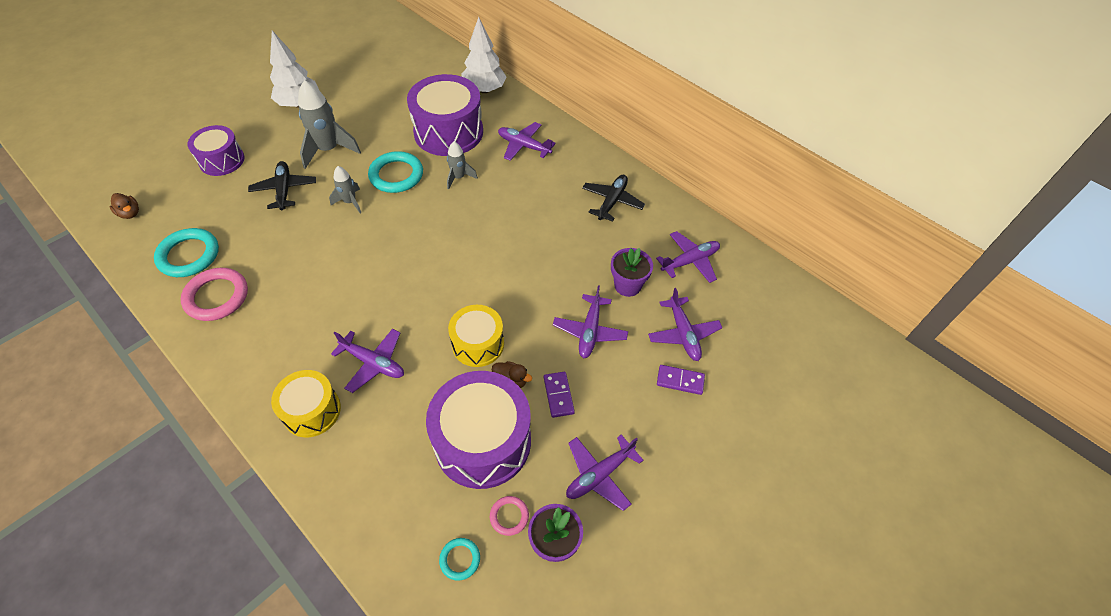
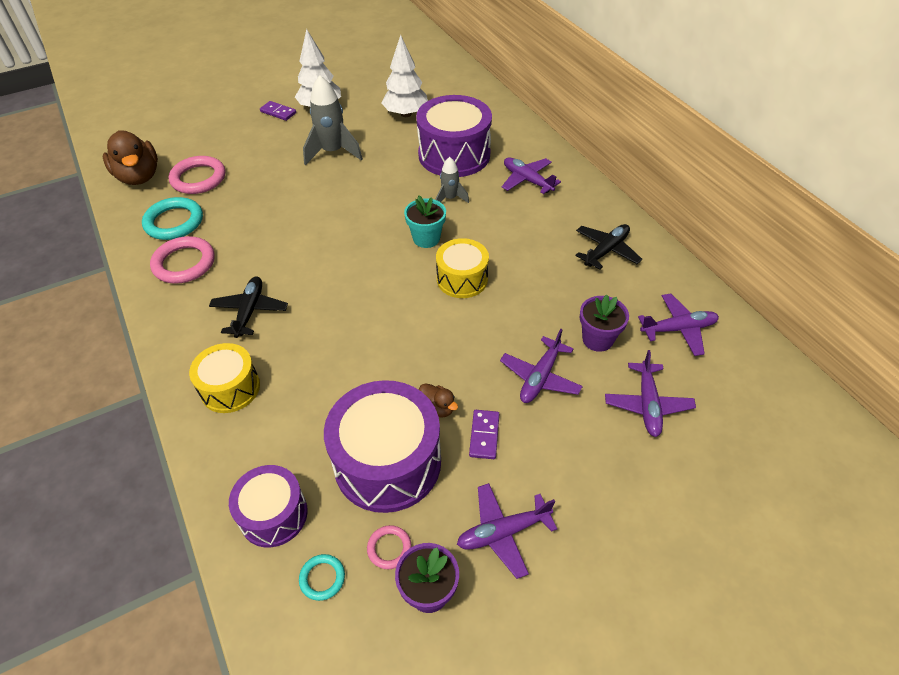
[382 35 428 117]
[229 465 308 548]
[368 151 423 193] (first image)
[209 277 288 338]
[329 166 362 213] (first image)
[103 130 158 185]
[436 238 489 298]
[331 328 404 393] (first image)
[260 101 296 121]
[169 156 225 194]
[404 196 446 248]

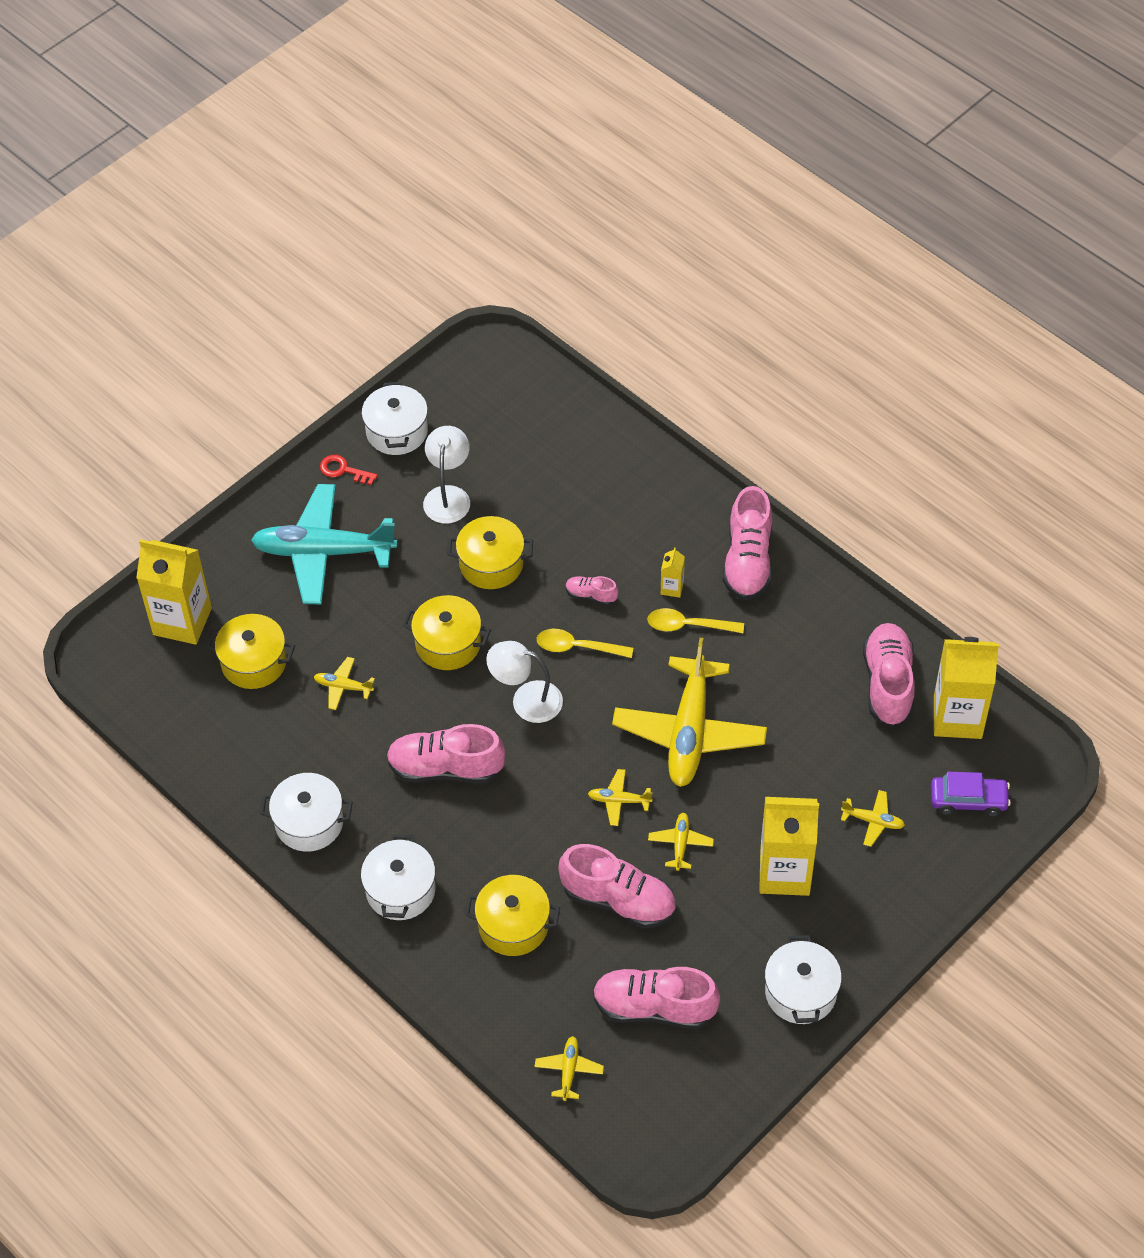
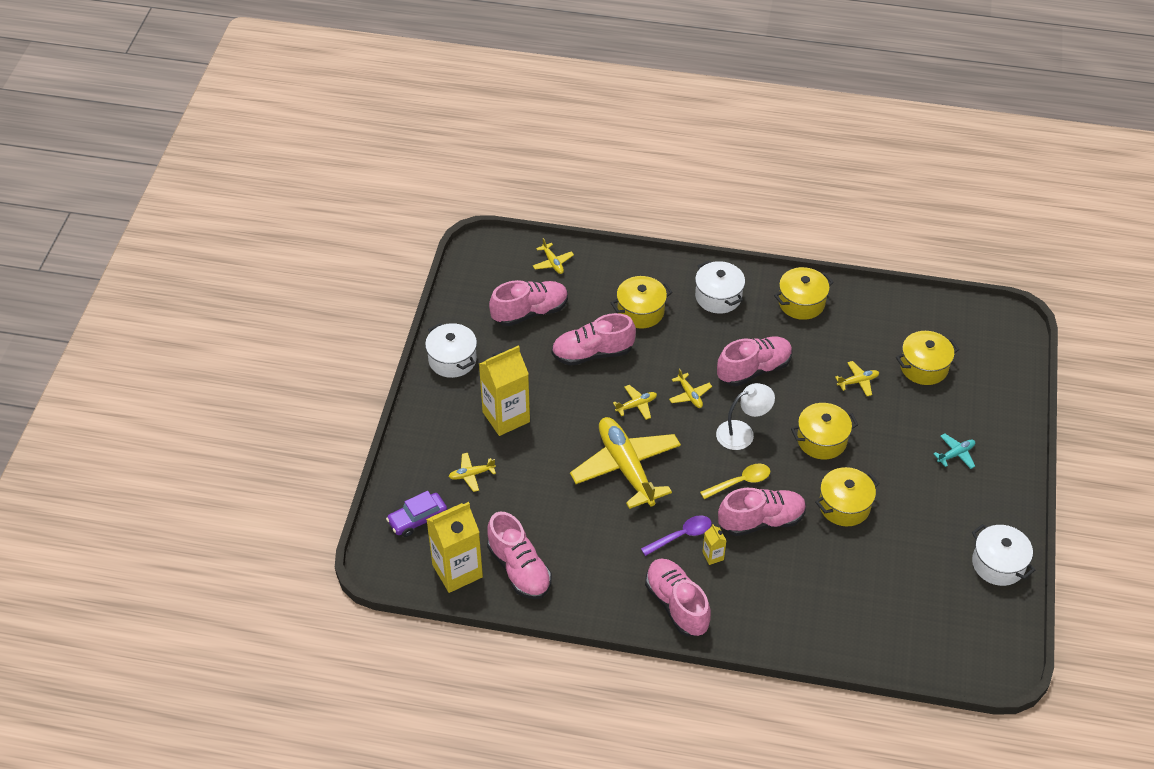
[423 426 470 524] (first image)
[320 455 378 485] (first image)
[933 433 975 469]
[136 539 212 645] (first image)
[718 488 806 536]
[641 515 712 556]
[774 267 834 320]
[669 368 712 408]

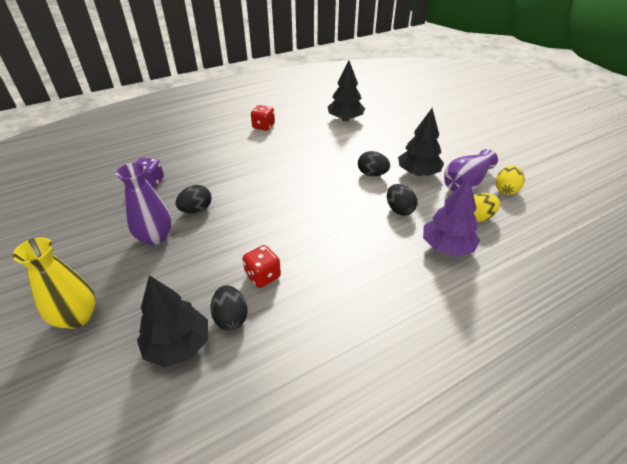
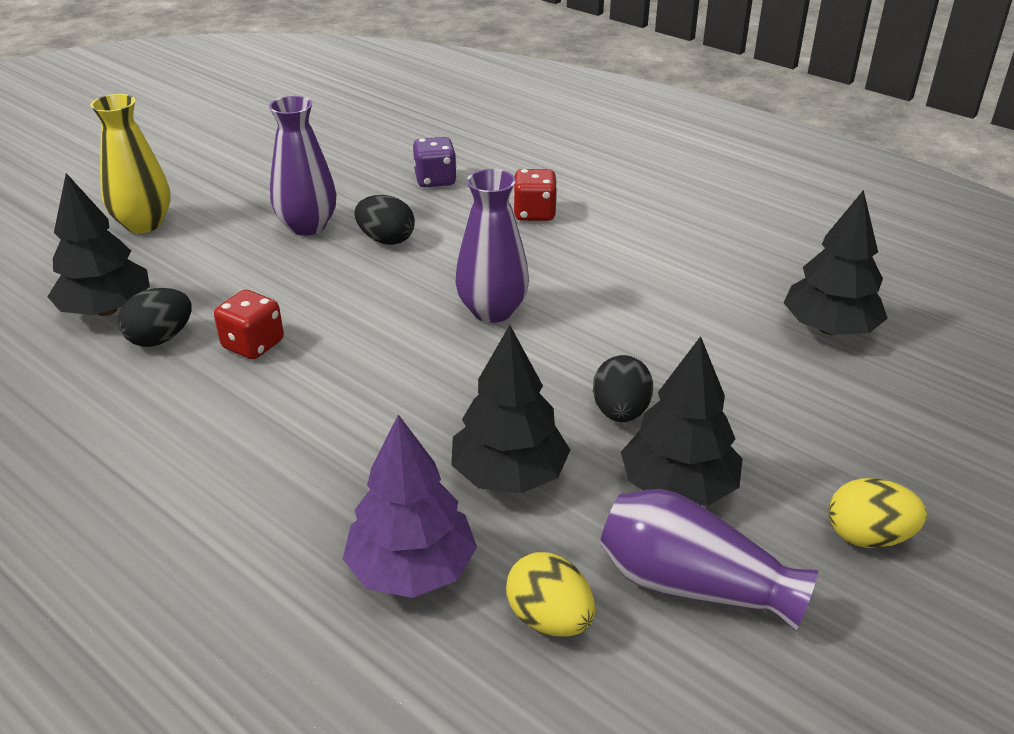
[513 169 557 221]
[829 478 927 548]
[451 325 570 493]
[455 169 529 323]

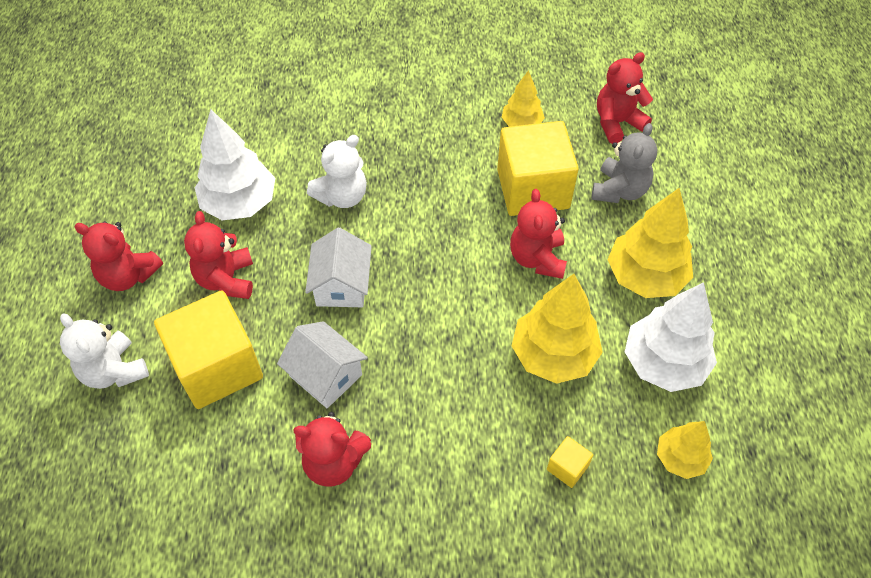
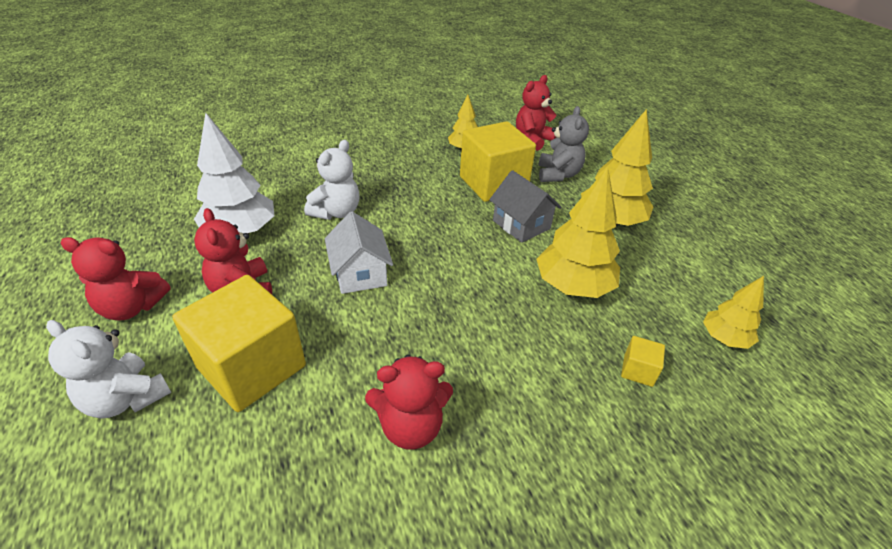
[489 170 562 243]
[625 282 717 392] (first image)
[277 321 368 408] (first image)

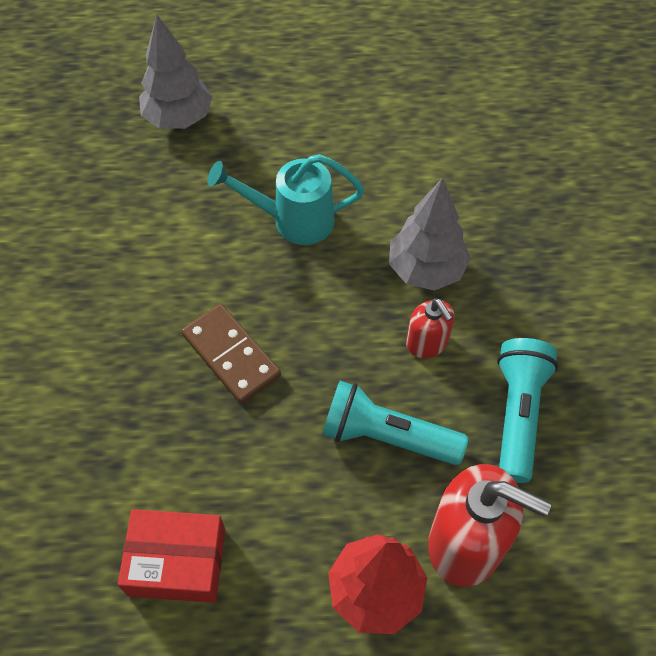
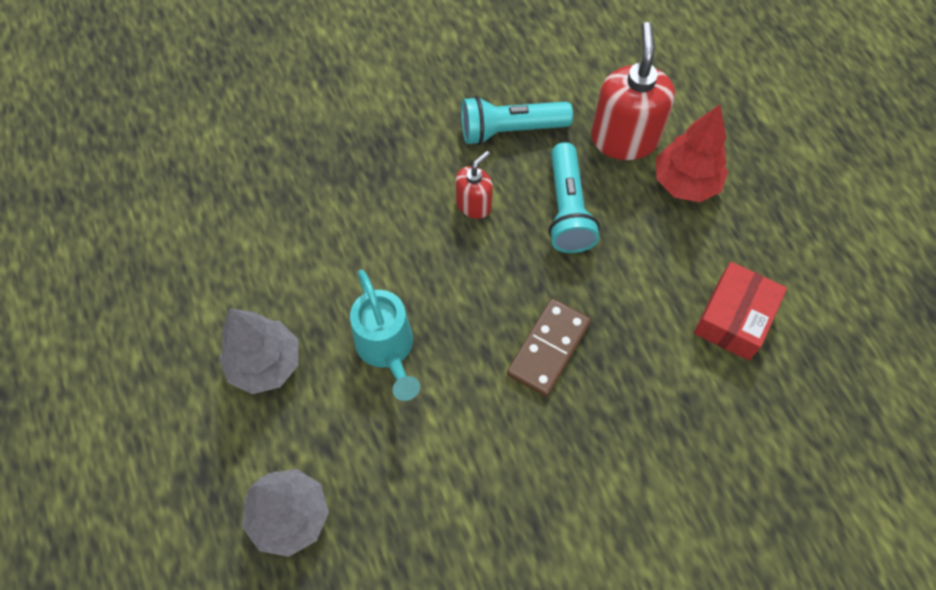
[219 308 298 394]
[694 262 787 360]

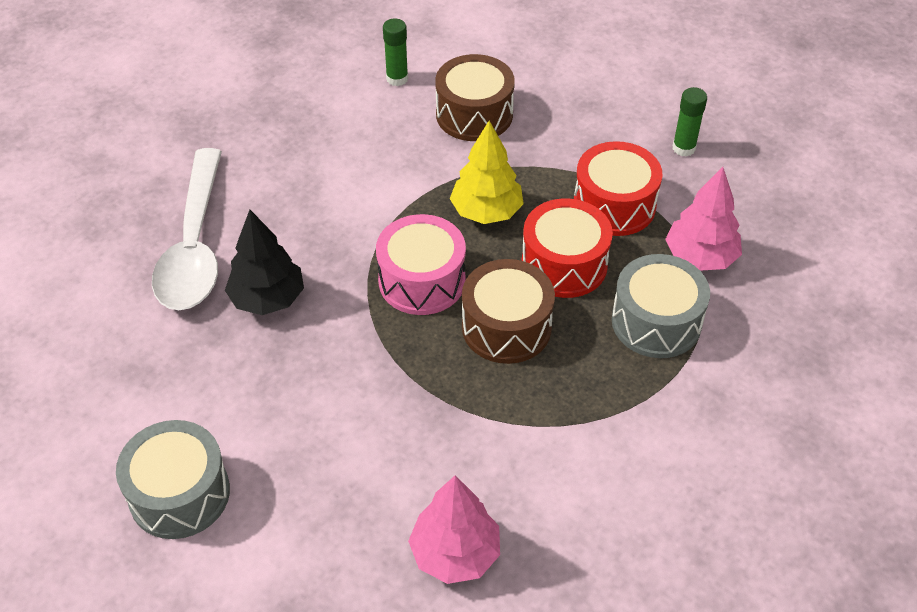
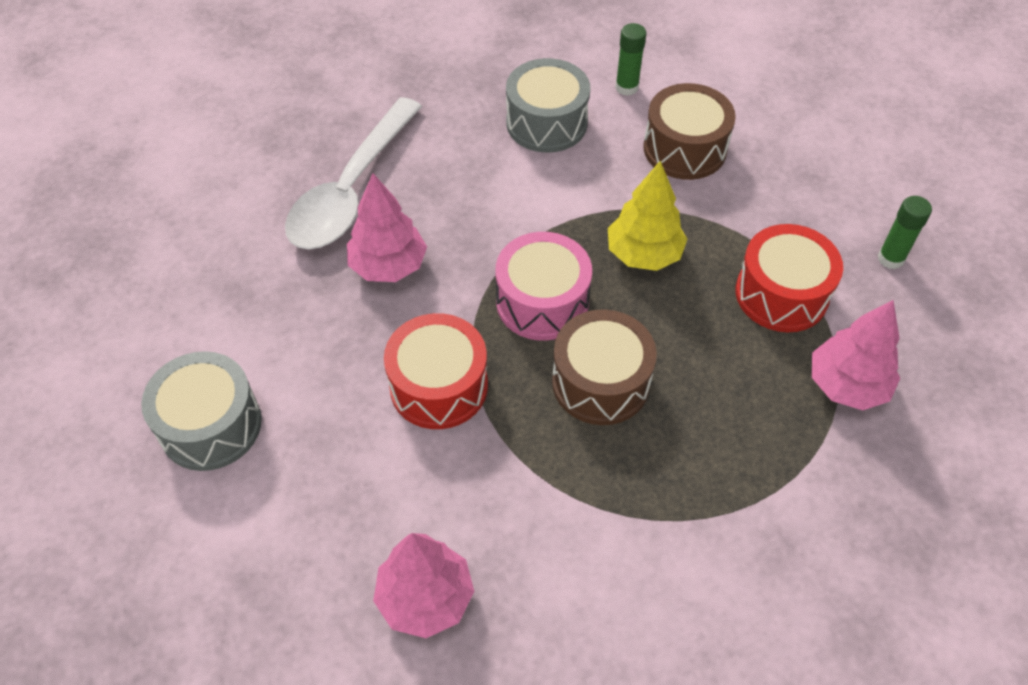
[384 313 488 429]
[347 173 427 282]
[506 58 590 153]

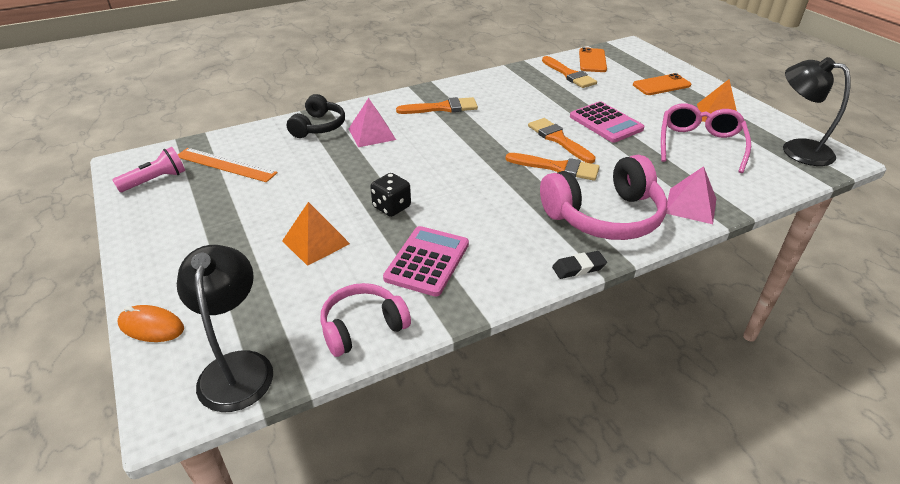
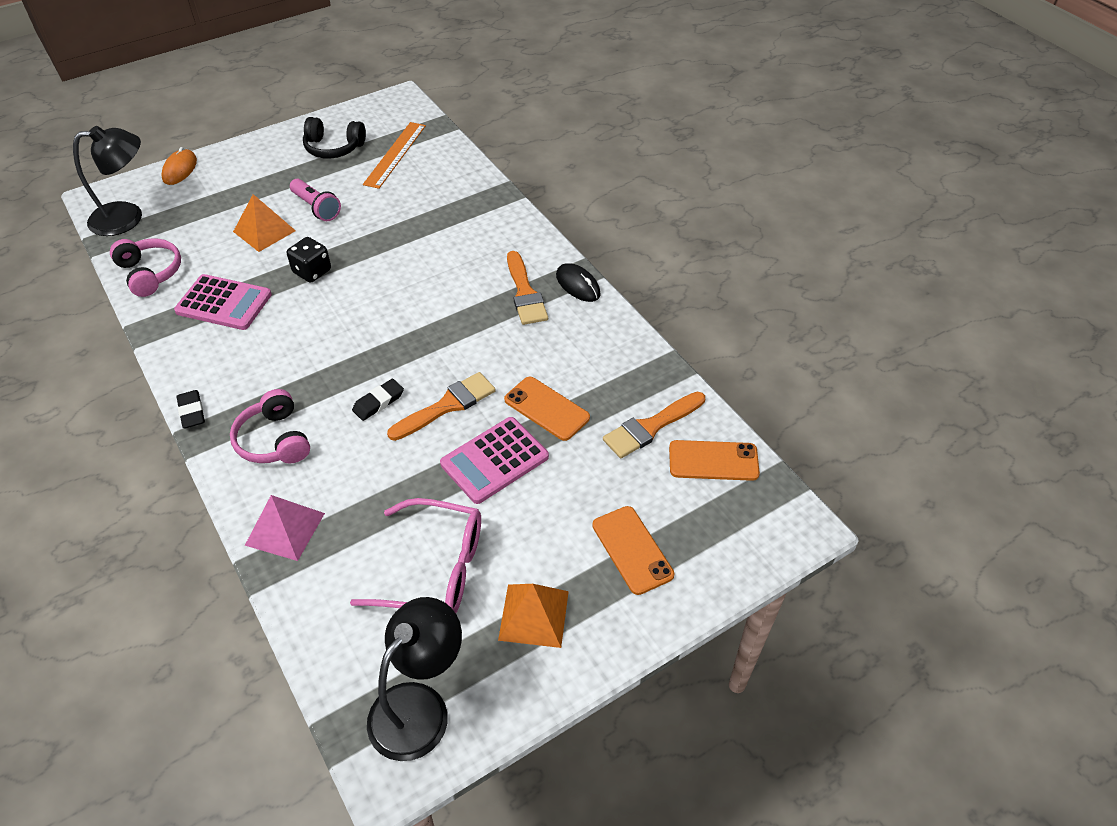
[303 117 366 159]
[349 98 396 147] (first image)
[290 179 341 221]
[352 379 404 421]
[230 389 310 463]
[556 263 601 302]
[504 377 590 441]

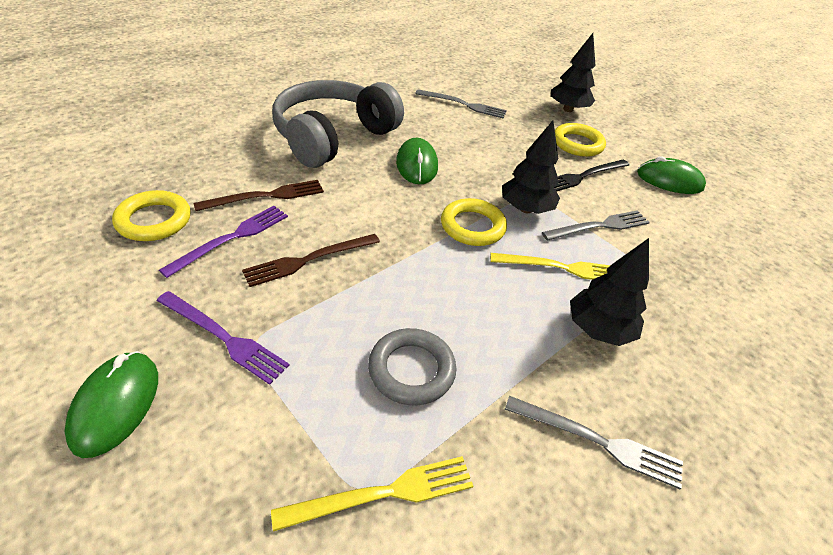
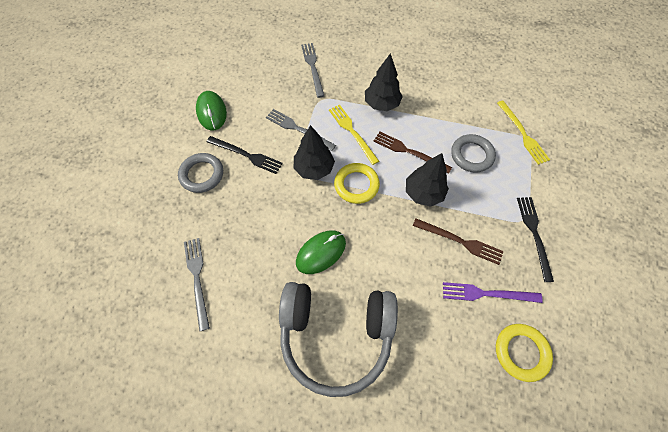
[406 153 449 207]
[178 153 223 193]
[374 132 452 174]
[517 197 554 282]
[65 351 158 458] (first image)
[301 43 324 98]
[497 100 550 165]

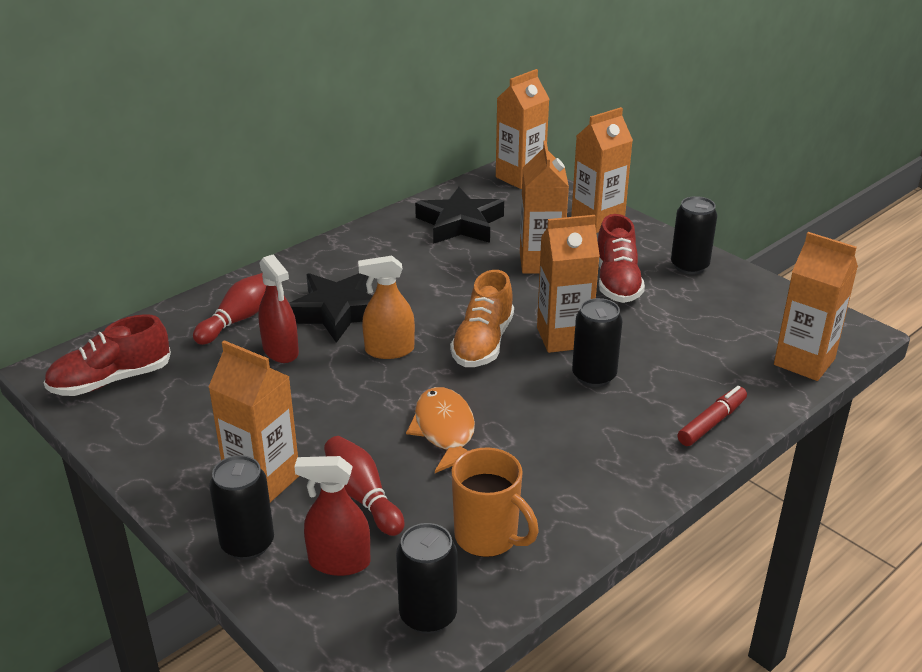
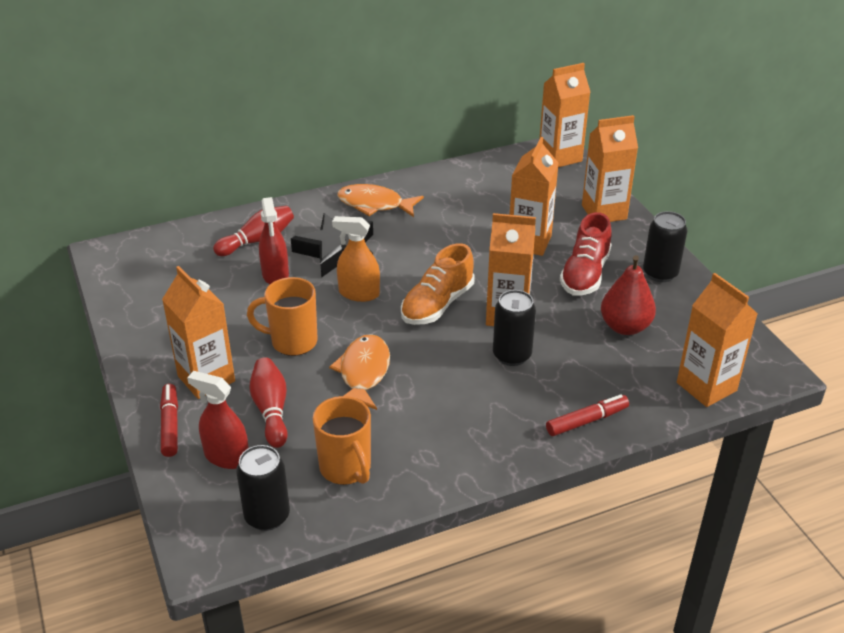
[415 187 504 244] (first image)
[44 314 171 396] (first image)
[160 384 178 457]
[337 184 424 217]
[601 255 656 335]
[247 277 317 356]

